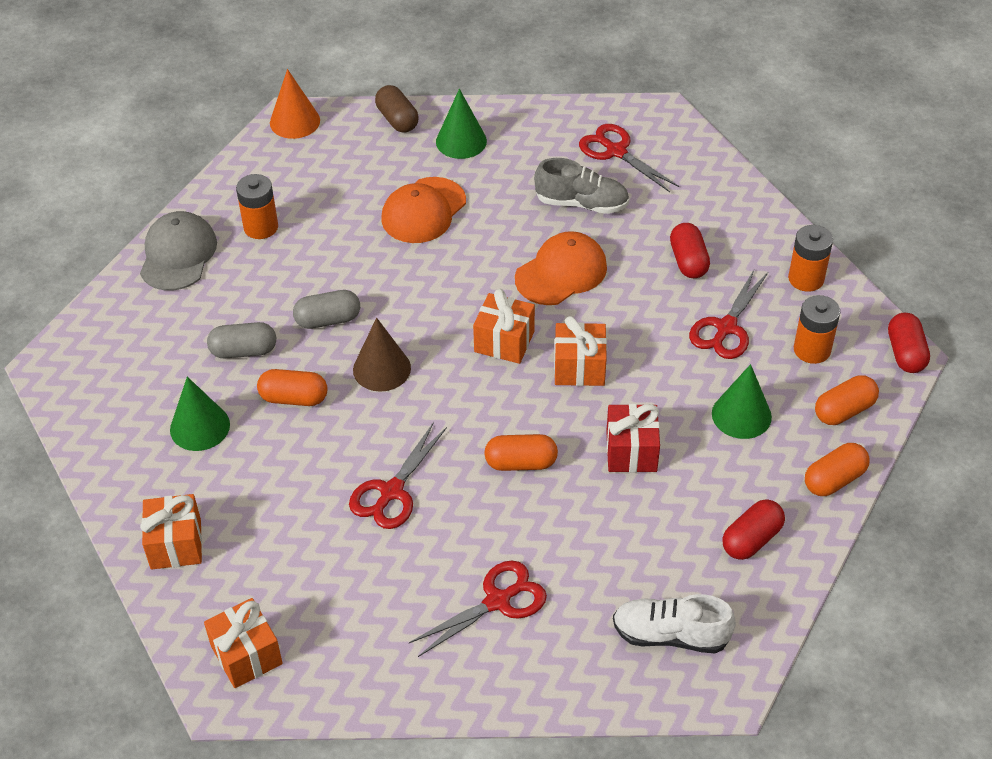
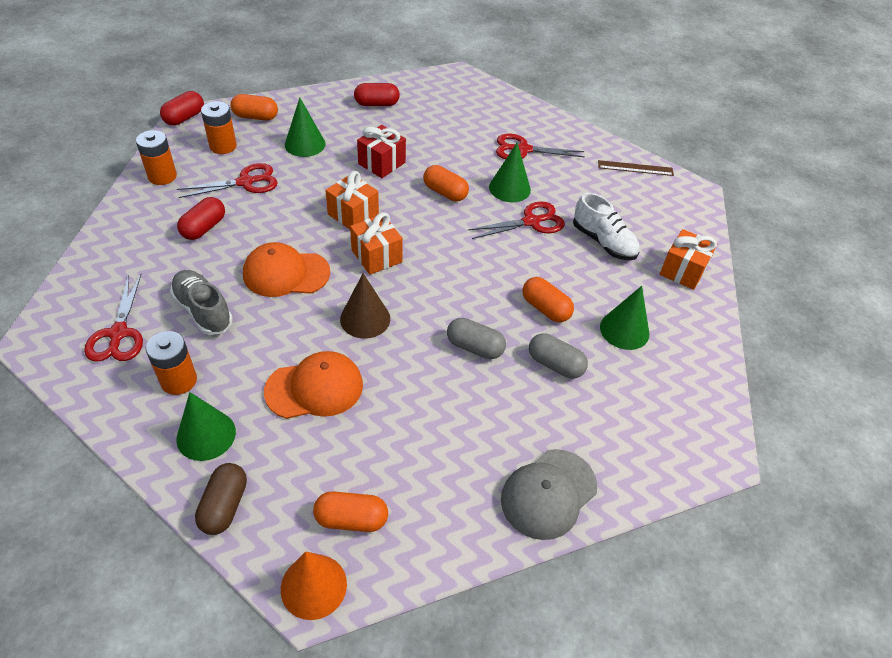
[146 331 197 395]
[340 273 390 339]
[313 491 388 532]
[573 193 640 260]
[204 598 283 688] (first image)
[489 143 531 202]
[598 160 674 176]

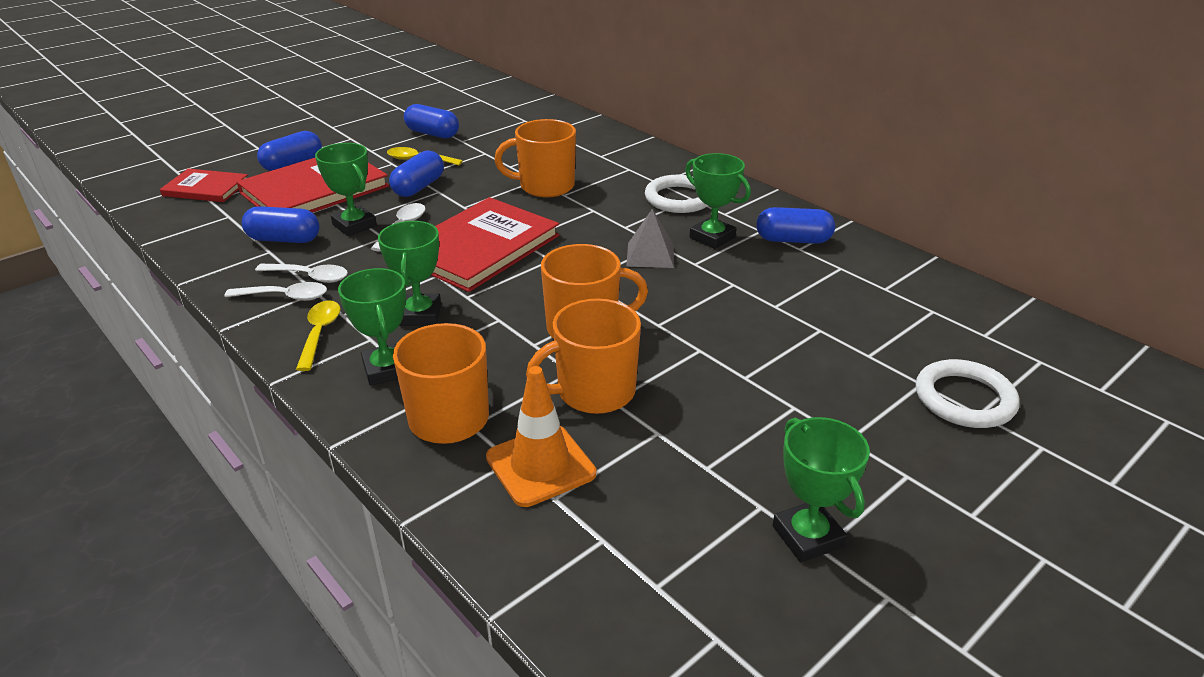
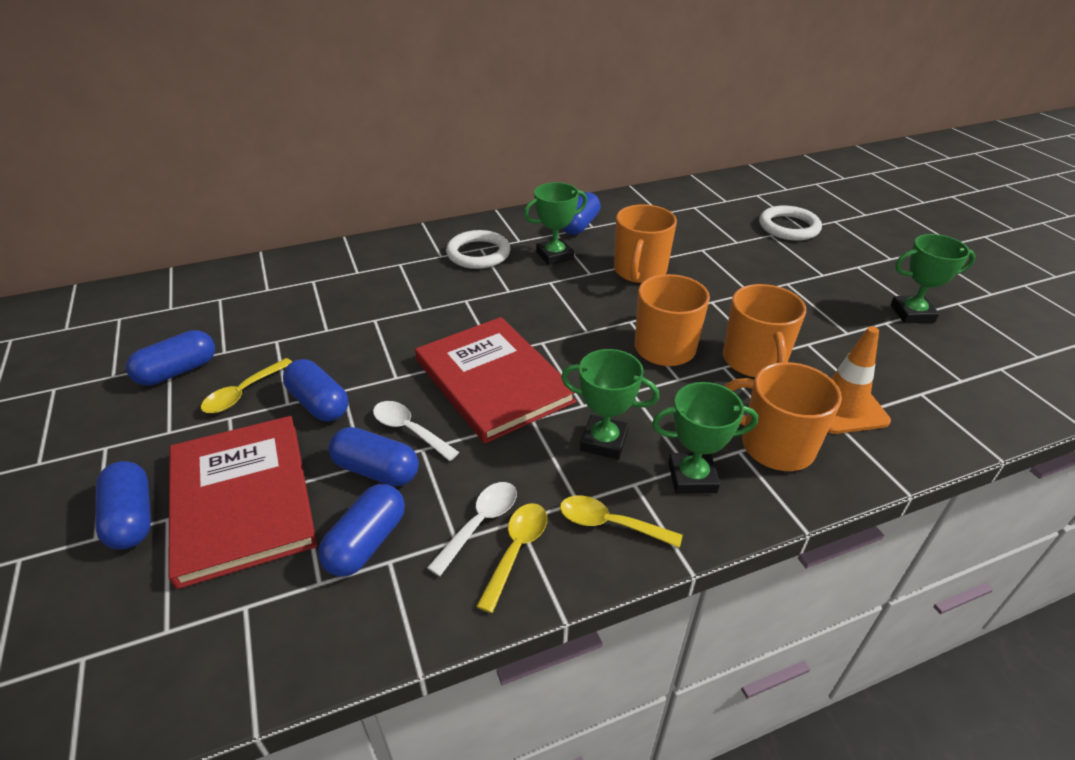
[614 204 677 283]
[328 427 419 486]
[160 169 248 202] (first image)
[626 209 674 268] (first image)
[476 503 547 613]

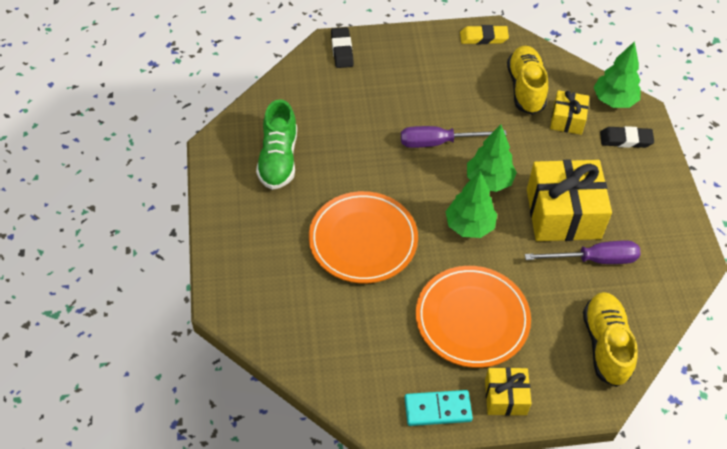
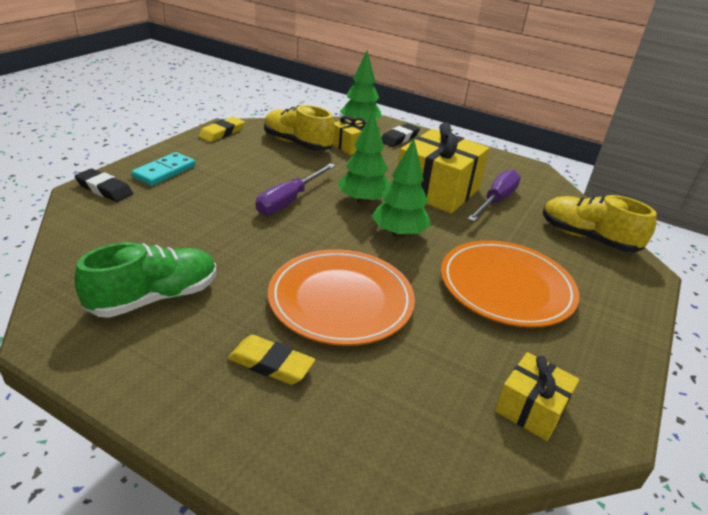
[75 242 216 318]
[495 352 580 441]
[131 152 196 186]
[228 335 315 385]

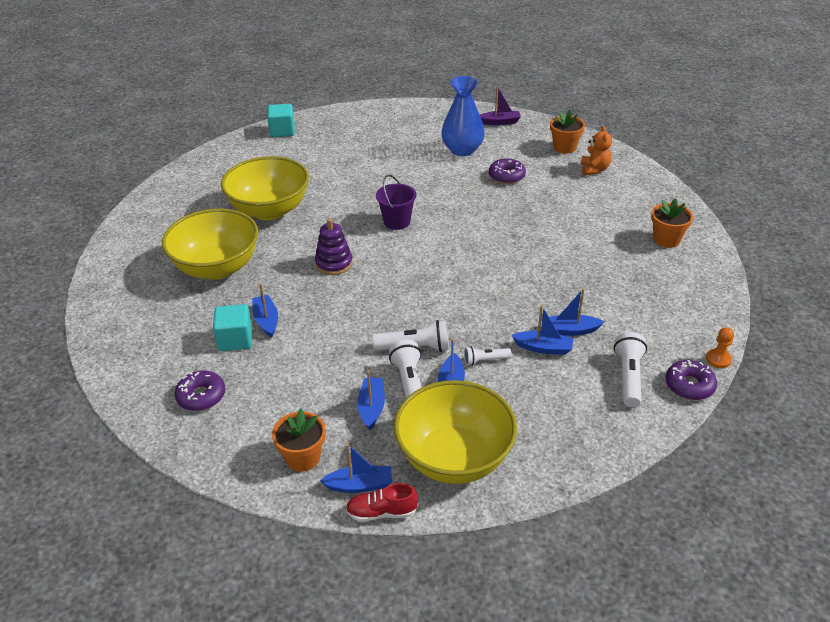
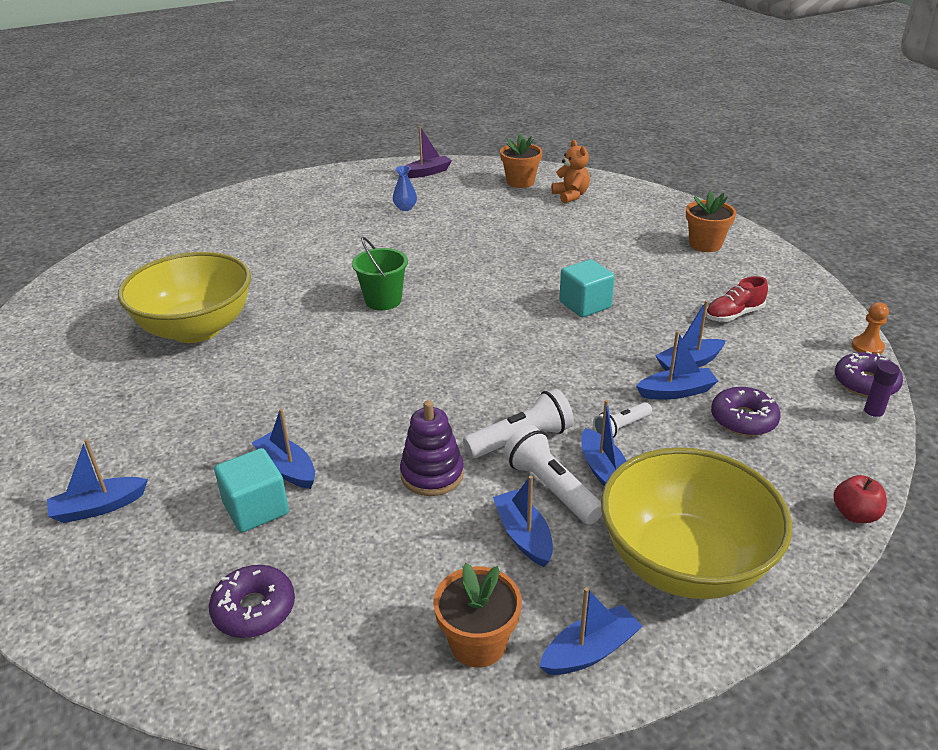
[393 166 417 211]
[559 259 615 317]
[711 387 781 436]
[352 237 408 310]
[162 208 259 280] (first image)
[400 400 464 496]
[614 332 647 407] (first image)
[706 276 768 322]
[862 361 900 423]
[47 439 148 523]
[834 475 887 523]

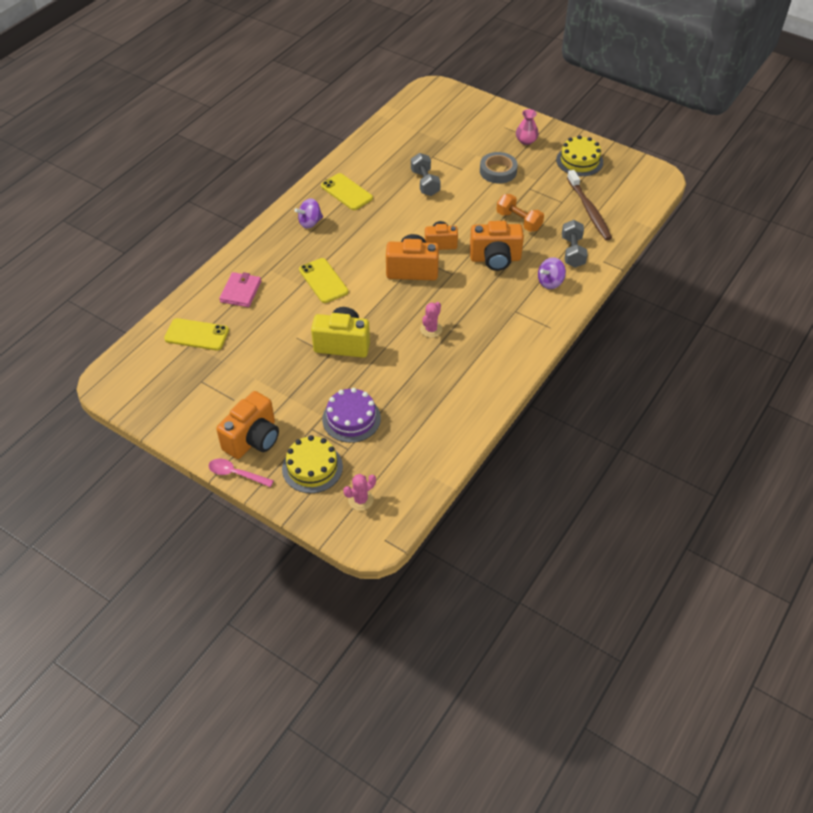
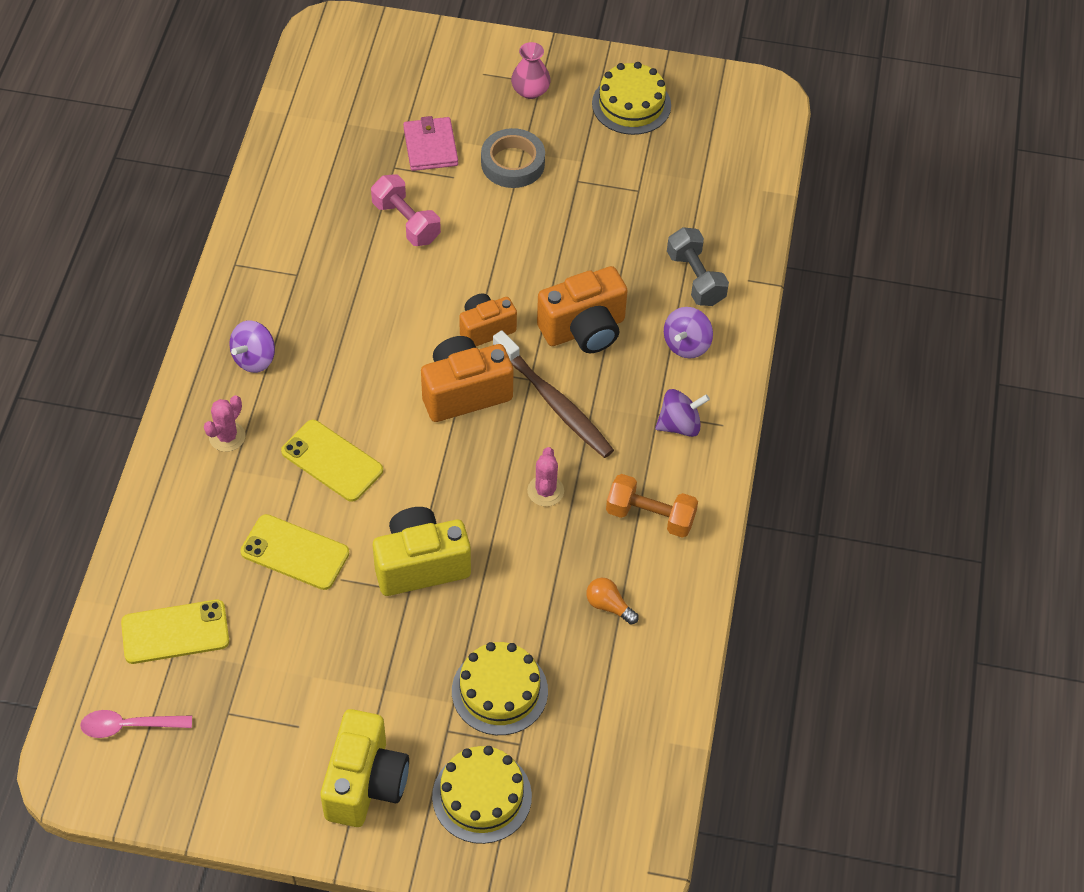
[371 174 441 246]
[493 330 614 458]
[240 514 349 590]
[606 474 698 538]
[403 116 458 171]
[452 642 548 735]
[320 709 409 827]
[80 710 192 738]
[204 395 246 452]
[655 389 710 437]
[586 578 639 625]

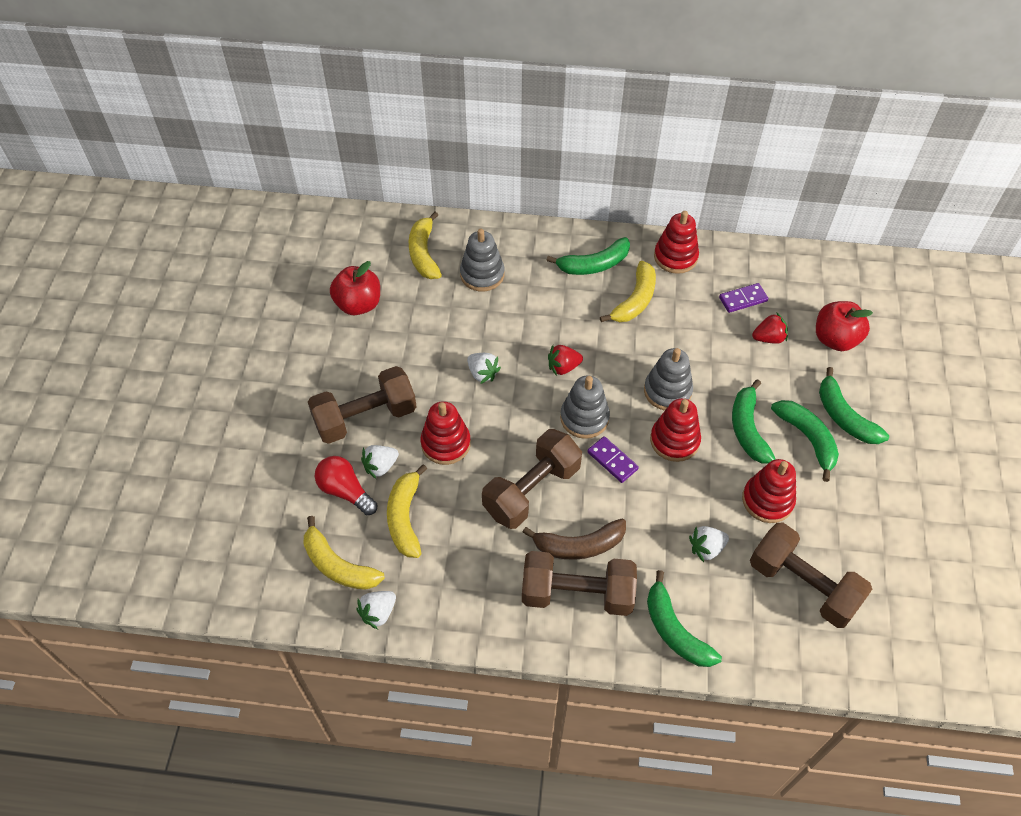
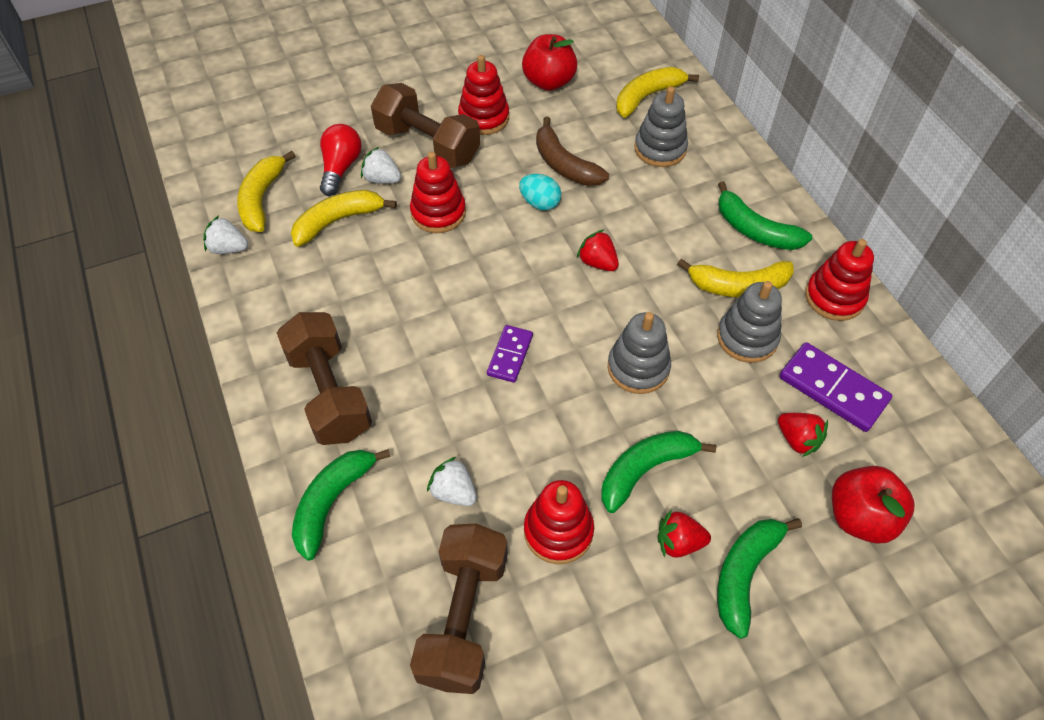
[779 342 892 432]
[519 174 561 210]
[717 281 782 363]
[458 55 509 135]
[658 509 711 558]
[482 429 582 529] (first image)
[536 117 609 186]

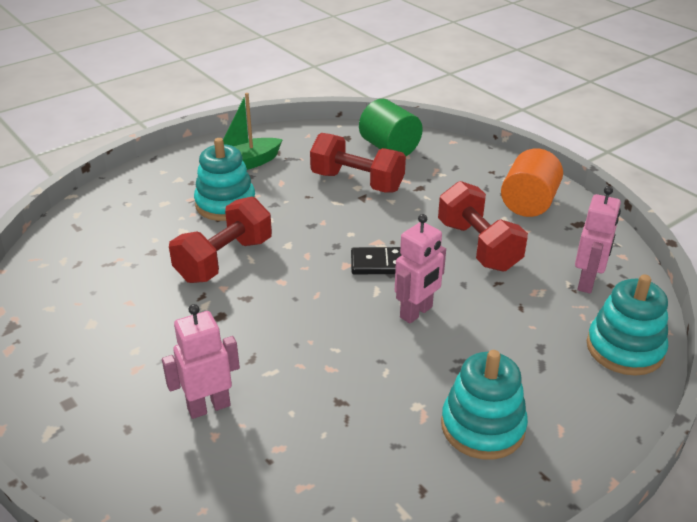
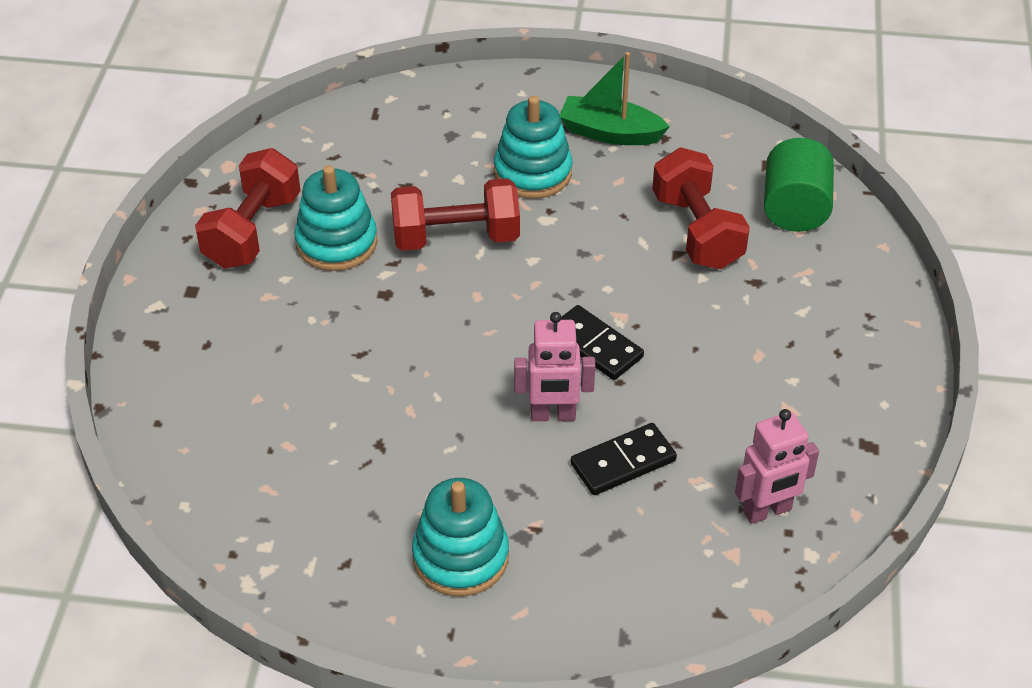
[501 148 563 217] (first image)
[195 148 301 269]
[294 165 377 271]
[162 304 240 419] (first image)
[571 423 677 495]

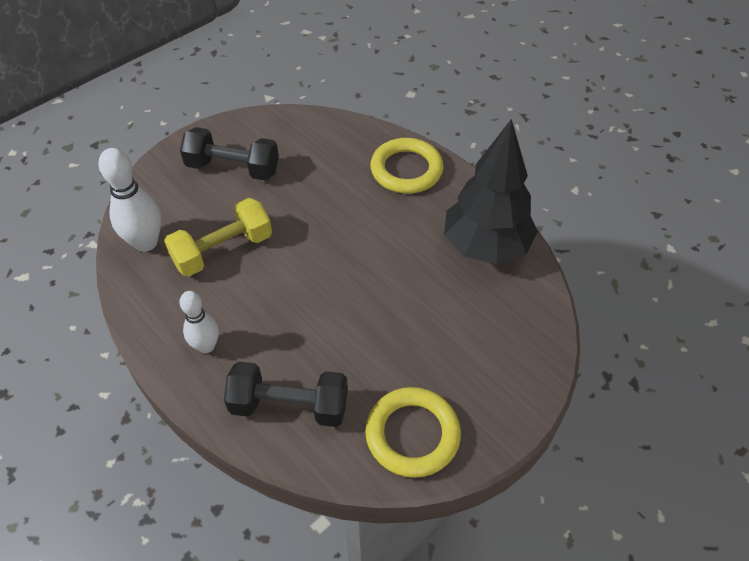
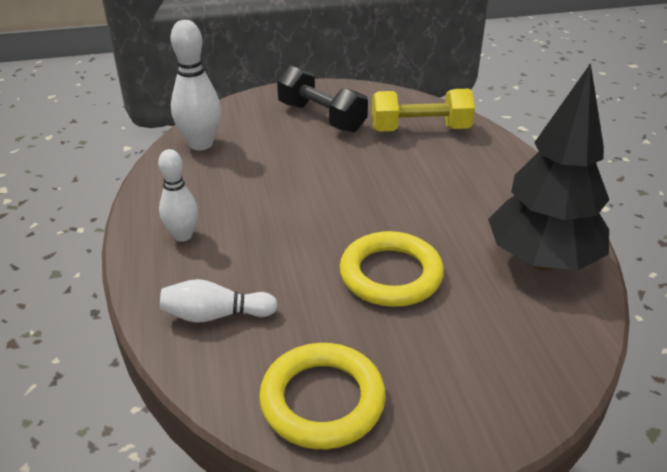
[339 231 444 307]
[372 88 475 131]
[160 279 278 323]

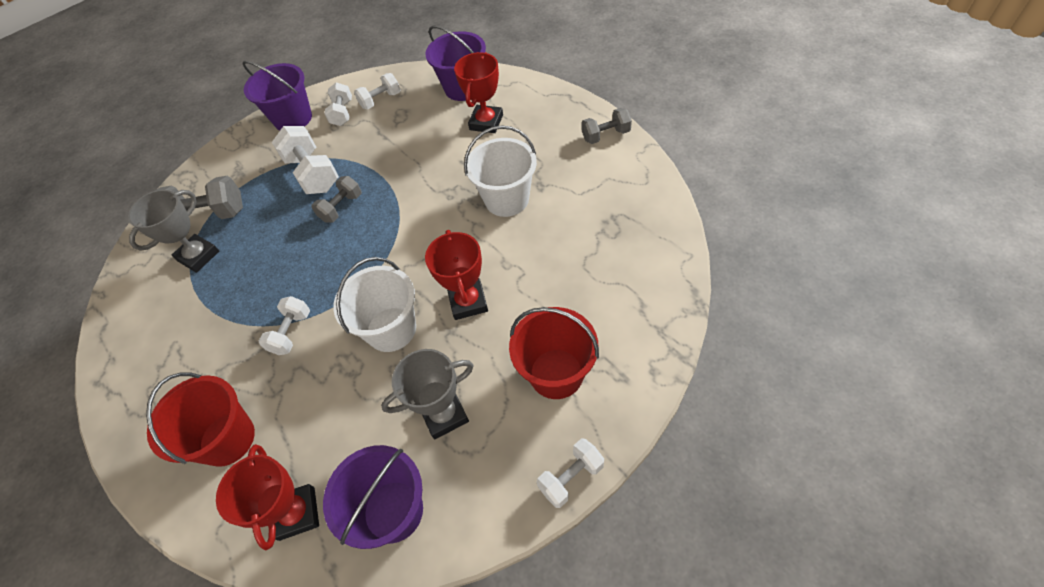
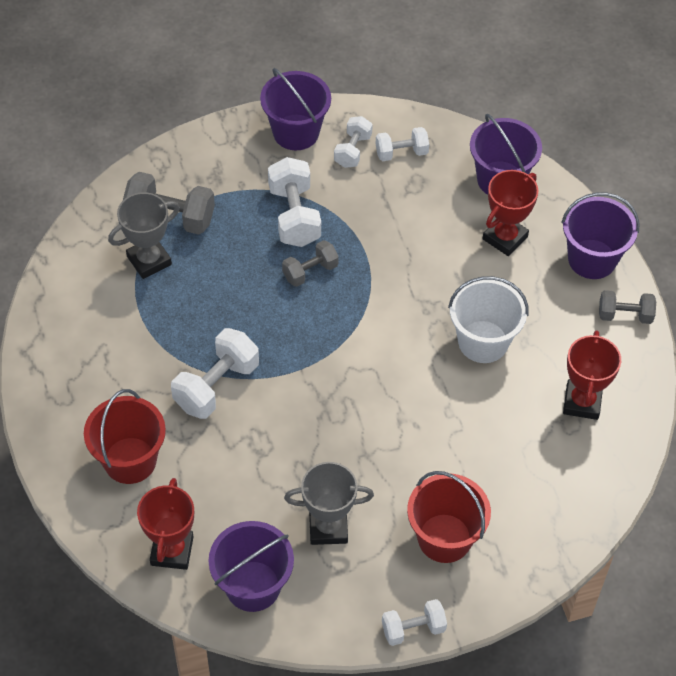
[563 330 621 420]
[333 257 416 352] (first image)
[171 328 259 419]
[561 192 640 279]

